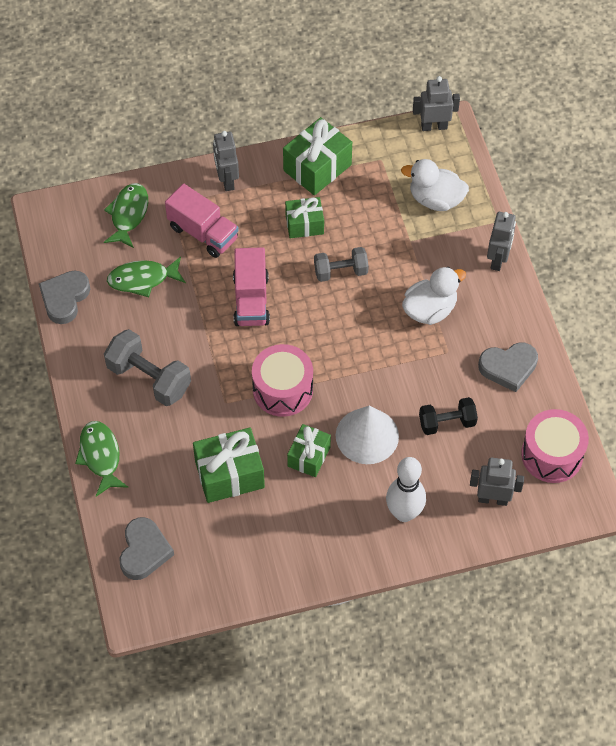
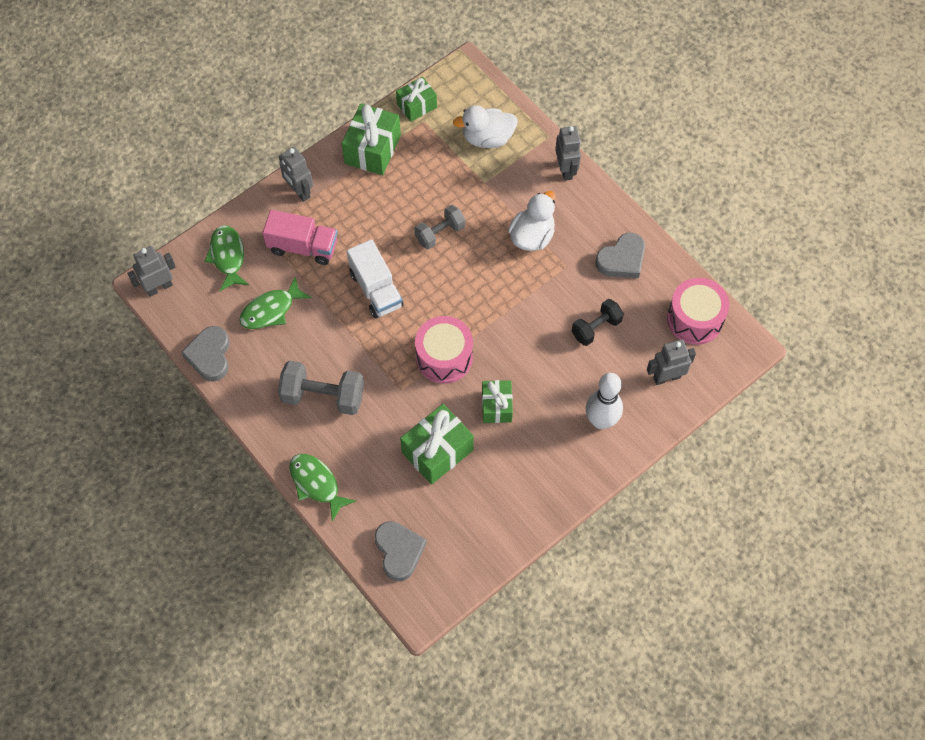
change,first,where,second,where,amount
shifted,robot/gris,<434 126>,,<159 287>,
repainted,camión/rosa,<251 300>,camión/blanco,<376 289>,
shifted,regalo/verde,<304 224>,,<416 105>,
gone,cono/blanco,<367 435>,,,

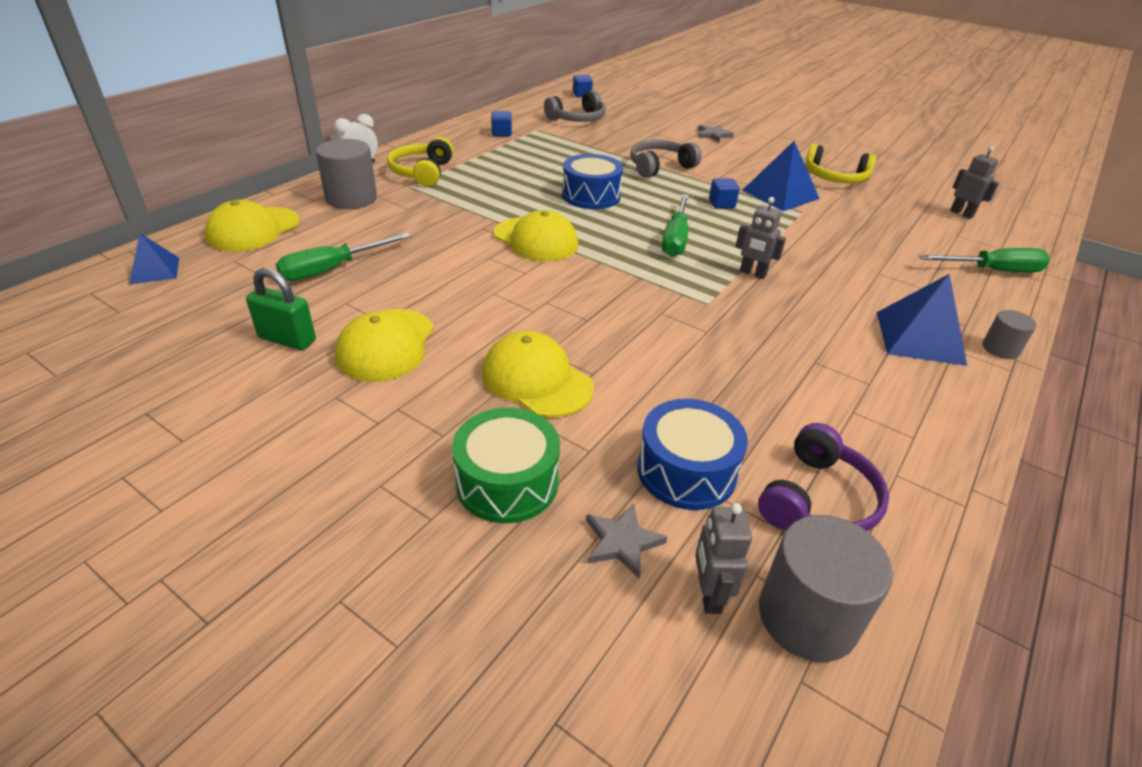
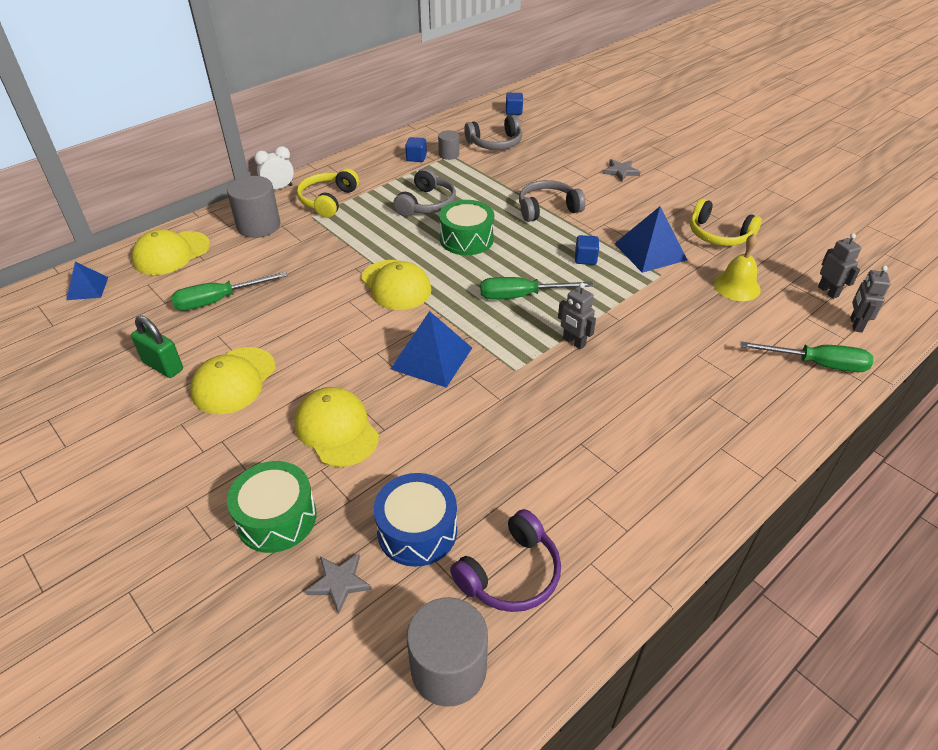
change,first,where,second,where,amount
shifted,pirámide/azul,<919 337>,,<432 358>,
new,,,auriculares/gris,<427 204>,
shifted,cilindro/gris,<1000 349>,,<449 154>,
repainted,tambor/azul,<591 196>,tambor/verde,<466 239>,
rotated,destornillador/verde,<675 239>,,<521 296>,60 degrees clockwise
new,,,campana/amarillo,<736 286>,
shifted,robot/gris,<708 595>,,<855 324>,

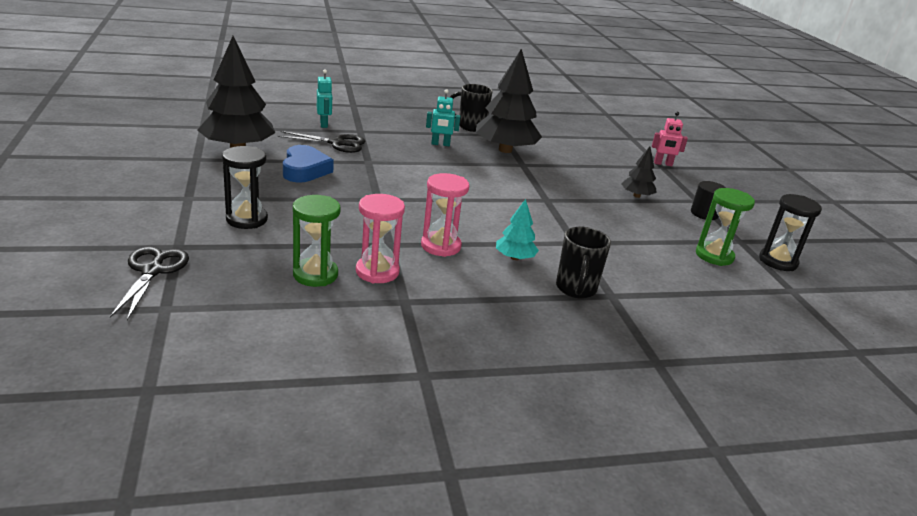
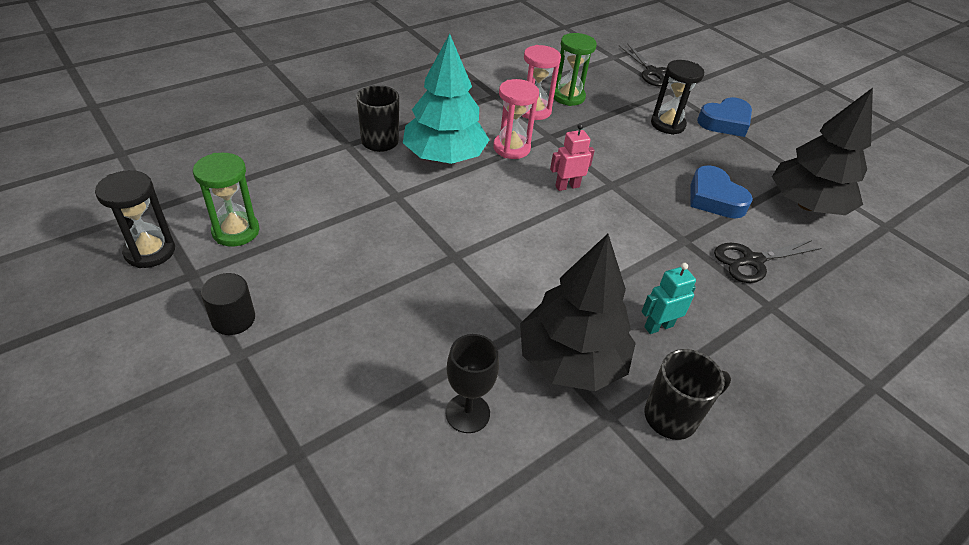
change,first,where,second,where,amount
scaled,árbol/turquesa,<515 257>,,<444 157>,x2.05
new,,,copa/negro,<467 413>,
shifted,robot/rosa,<663 164>,,<567 186>,
new,,,corazón/azul,<725 122>,
gone,robot/turquesa,<324 124>,,,
gone,árbol/negro,<636 196>,,,

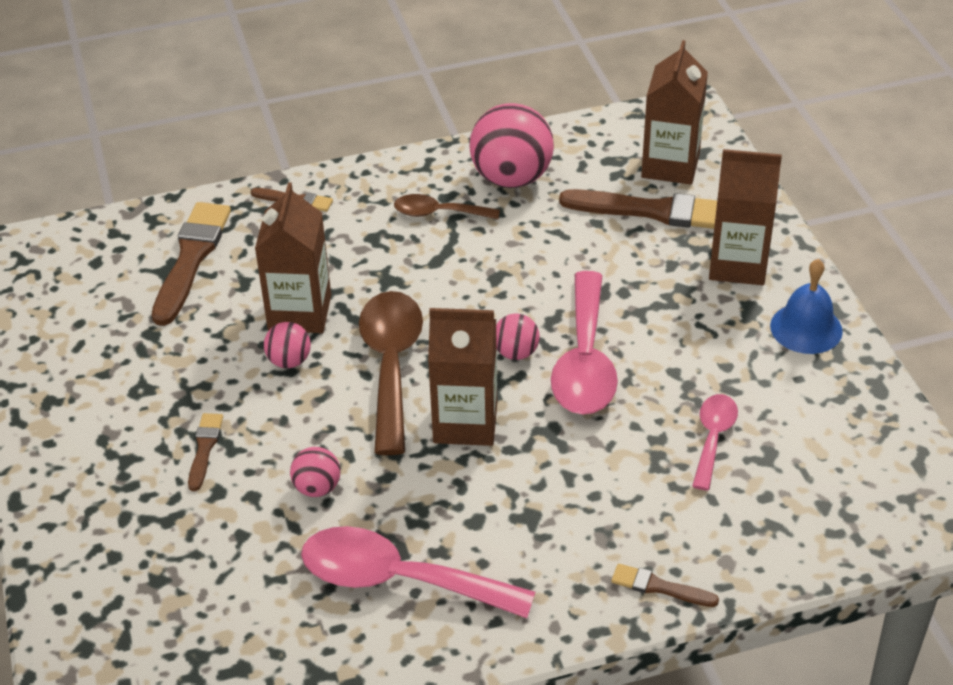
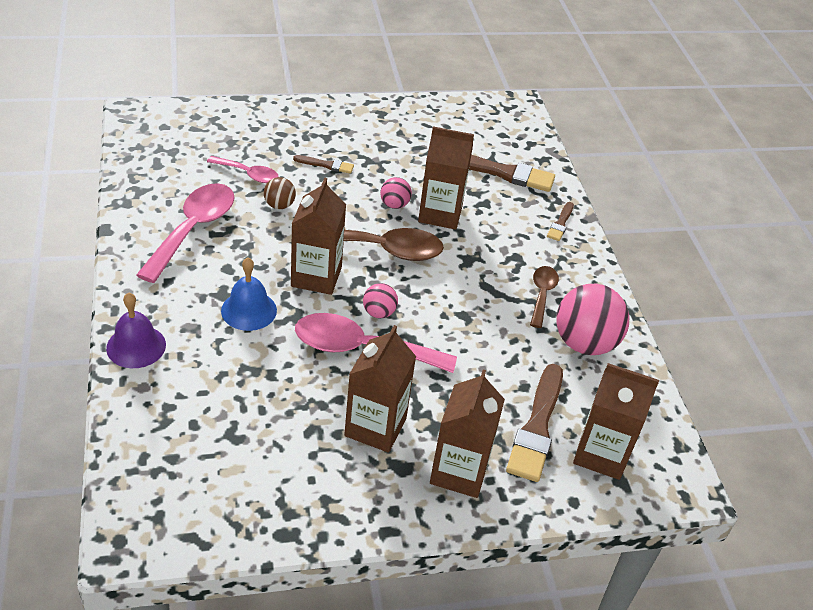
change,first,where,second,where,amount
swapped,pincel/marrón,<659 587>,campana/morado,<136 346>,
shifted,cuchara/rosa,<713 438>,,<248 174>,
shifted,campana/azul,<806 328>,,<249 310>,
repainted,pelota/rosa,<317 488>,pelota/marrón,<279 205>,
new,,,cartón de leche/marrón,<375 427>,

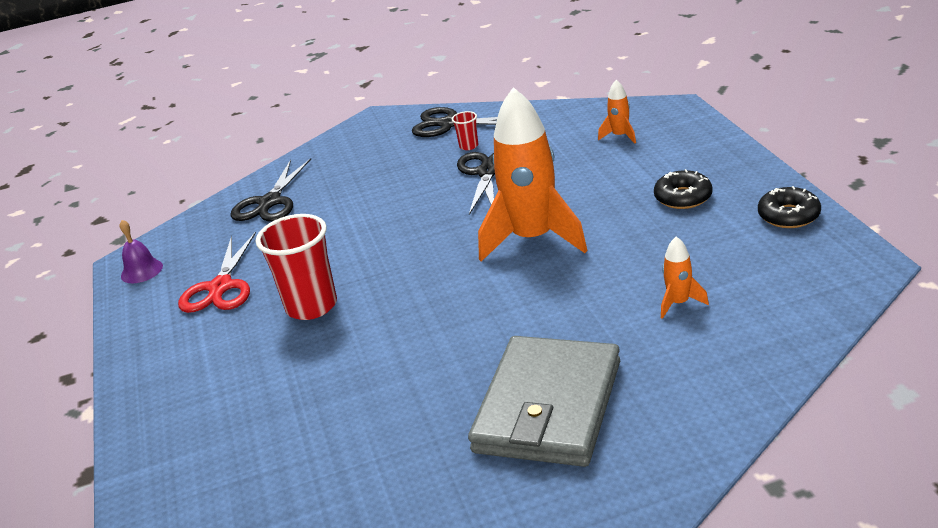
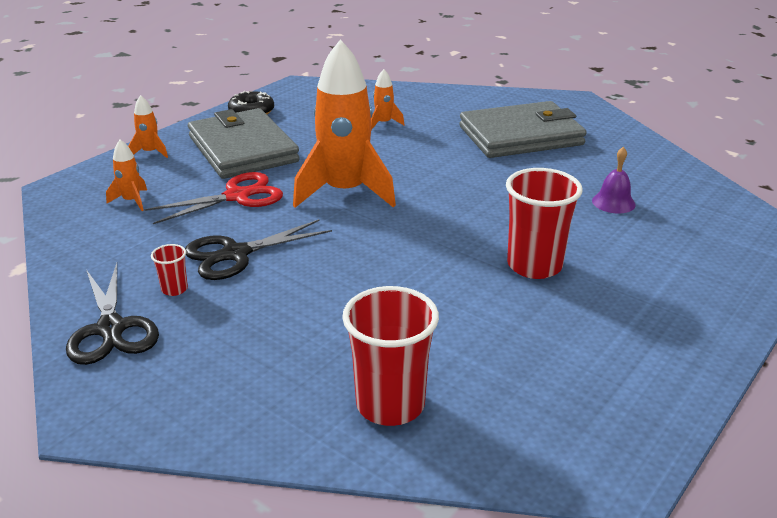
change,first,where,second,where,amount
new,,,cohete/naranja,<150 152>,
shifted,tijeras/rojo,<220 287>,,<237 196>,
swapped,rosquilla/negro,<683 197>,cartera/gris,<242 149>,
swapped,tijeras/negro,<269 202>,vaso/rojo,<390 404>,
shifted,campana/morado,<141 271>,,<613 202>,

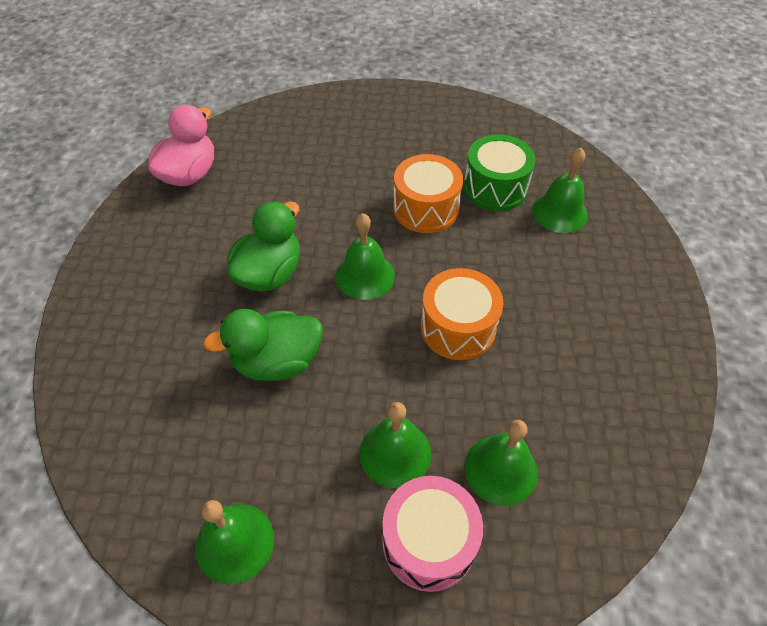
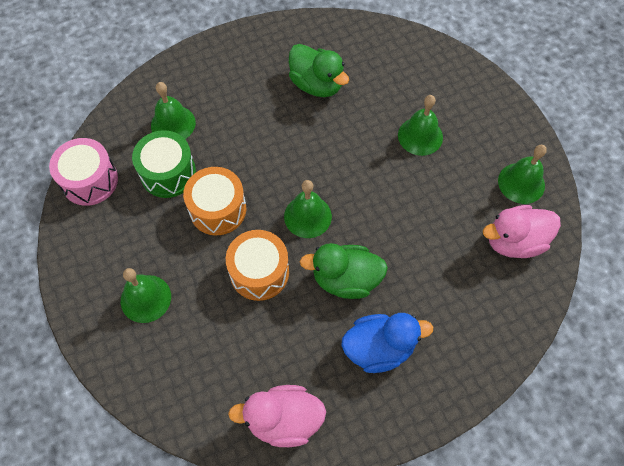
change,first,where,second,where,amount
shifted,tambor/rosa,<428 541>,,<90 180>,
shifted,campana/verde,<501 469>,,<145 298>,
shifted,tambor/naranja,<458 327>,,<259 272>,
shifted,pato/verde,<277 361>,,<316 84>,
new,,,pato/azul,<379 348>,
new,,,pato/rosa,<514 241>,

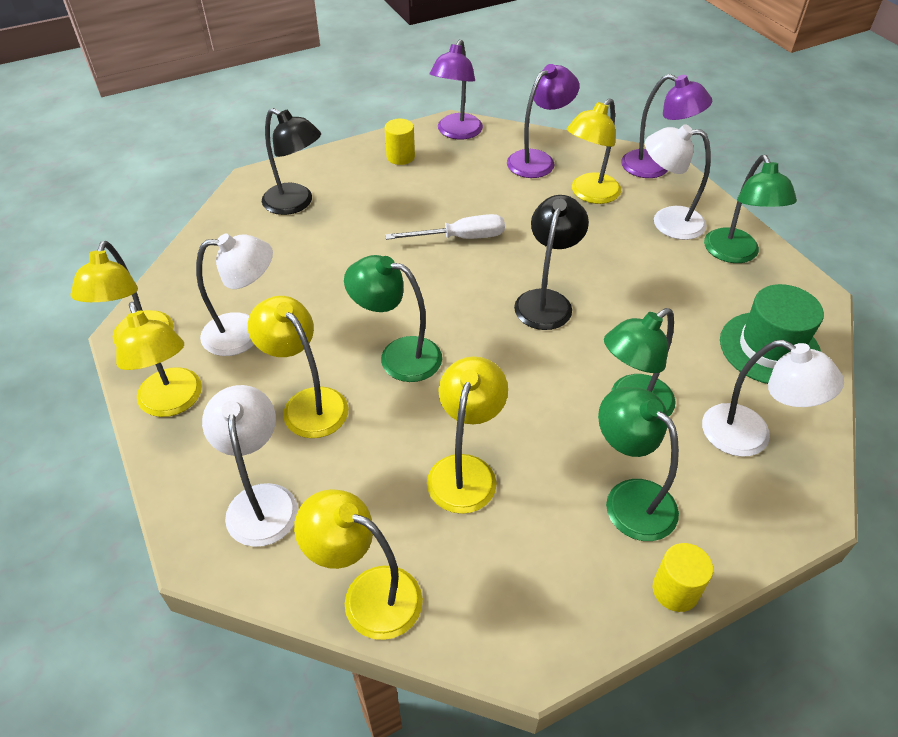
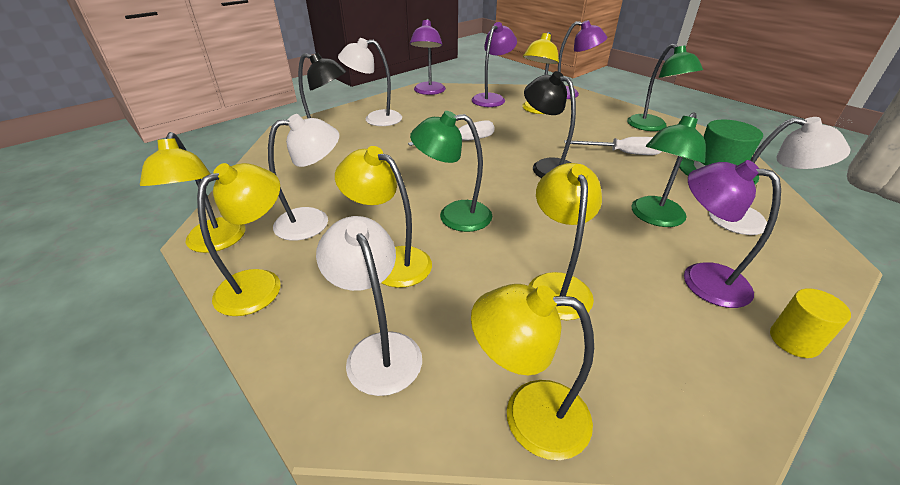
change,first,where,second,where,amount
rotated,lámpara/amarillo,<173 403>,,<260 283>,105 degrees counterclockwise
shifted,lámpara/blanco,<667 222>,,<375 119>,
rotated,lámpara/negro,<546 301>,,<546 166>,45 degrees counterclockwise
new,,,destornillador/blanco,<623 153>,
repainted,lámpara/verde,<629 498>,lámpara/morado,<701 279>,
gone,cilindro/amarillo,<400 157>,,,

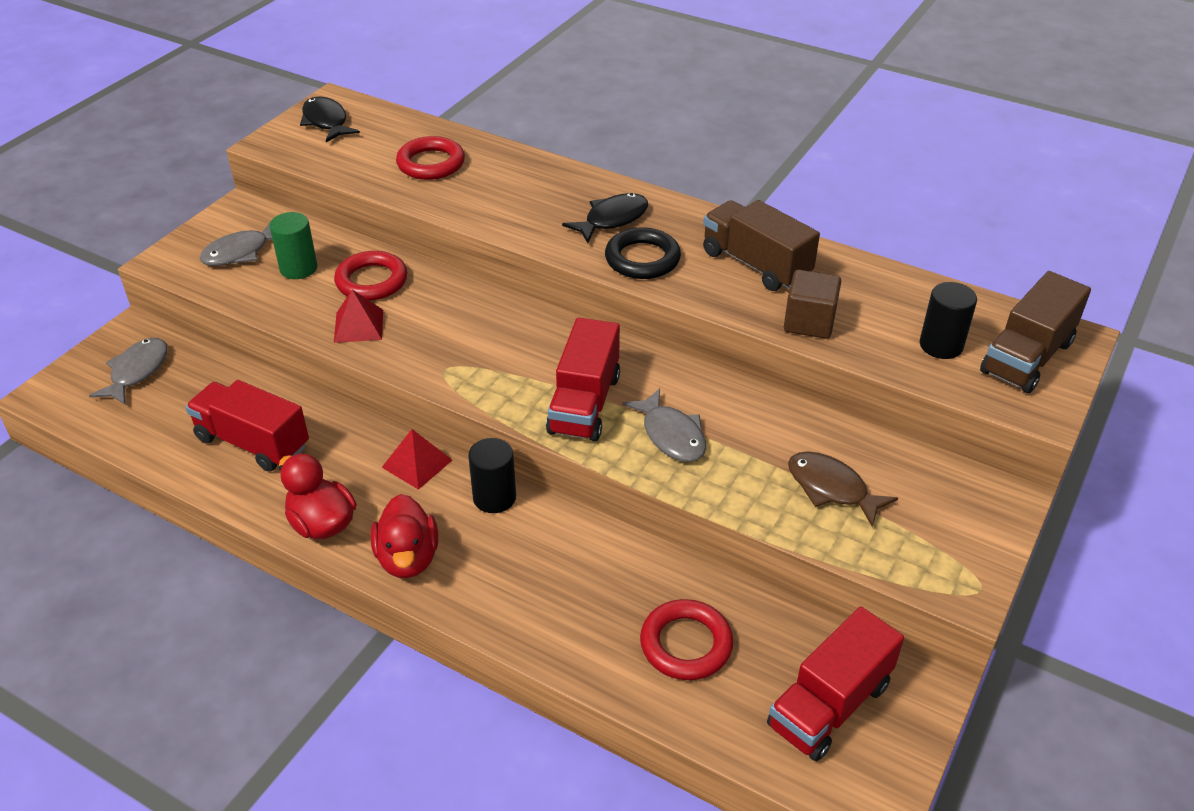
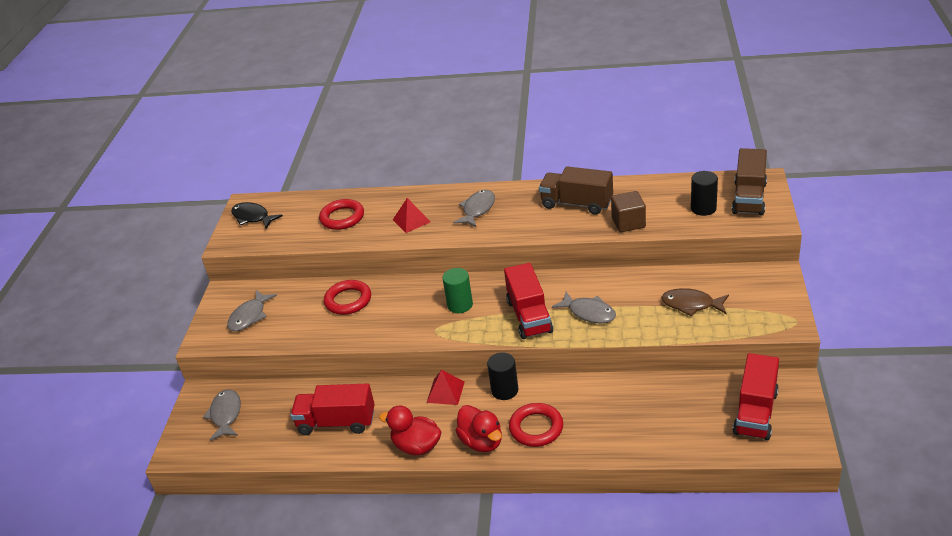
change,first,where,second,where,amount
shifted,pirámide/rojo,<359 326>,,<411 220>,
shifted,cilindro/verde,<298 268>,,<460 305>,
repainted,pez/negro,<612 219>,pez/gris,<477 209>,
shifted,anillo/rojo,<686 644>,,<536 428>,
gone,anillo/negro,<642 259>,,,

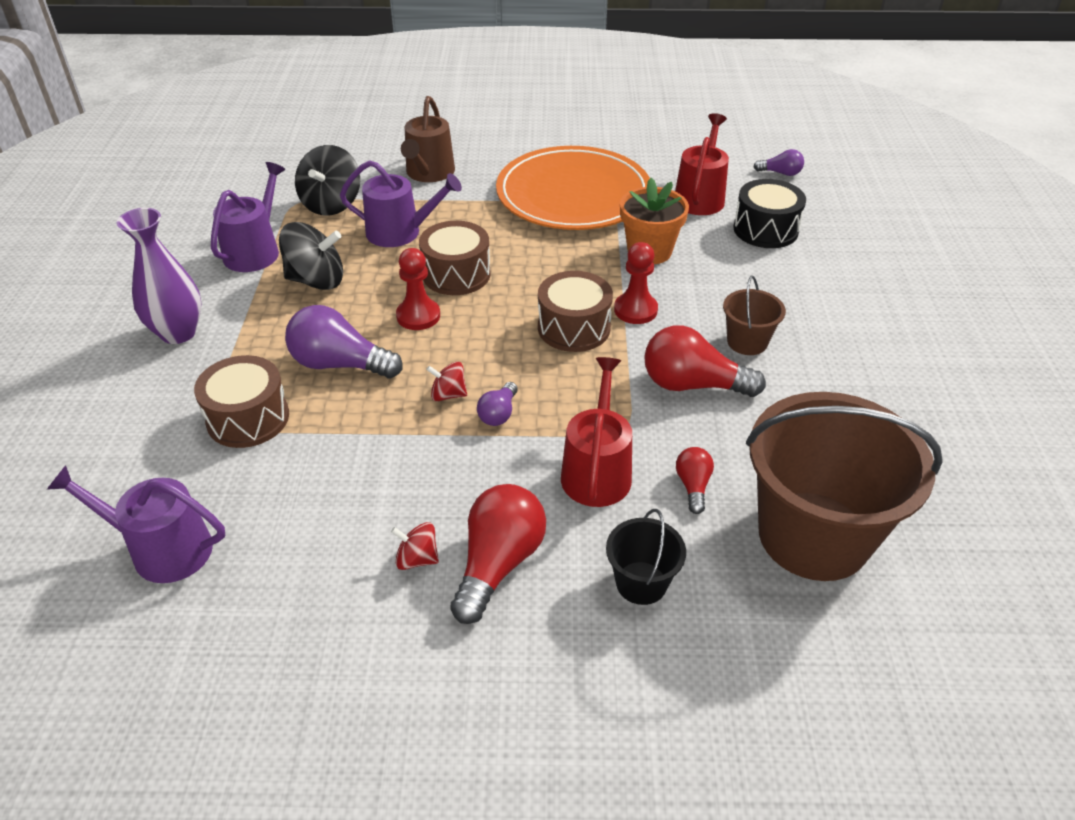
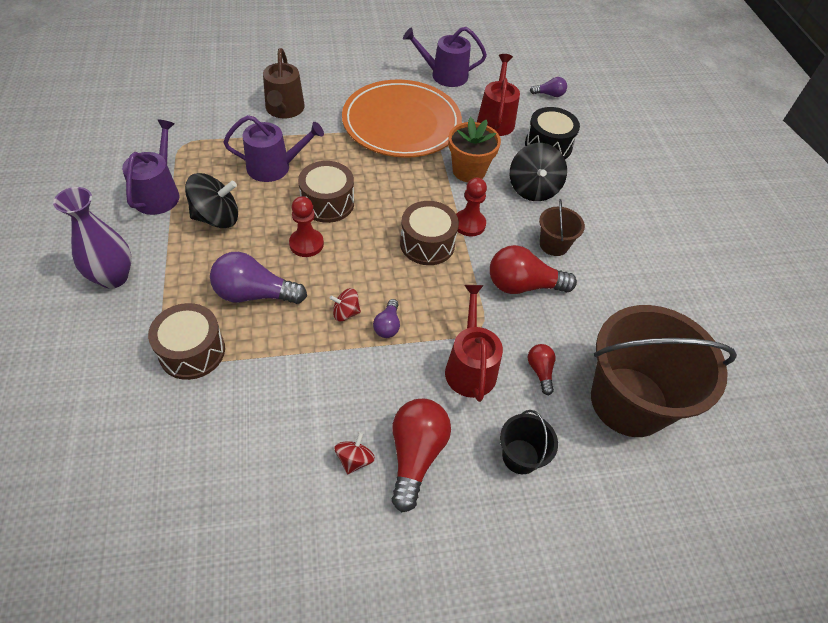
change,first,where,second,where,amount
rotated,peonza/rojo,<417 559>,,<354 459>,105 degrees clockwise
shifted,regadera/morado,<162 549>,,<444 75>,
shifted,peonza/negro,<331 204>,,<533 189>,

